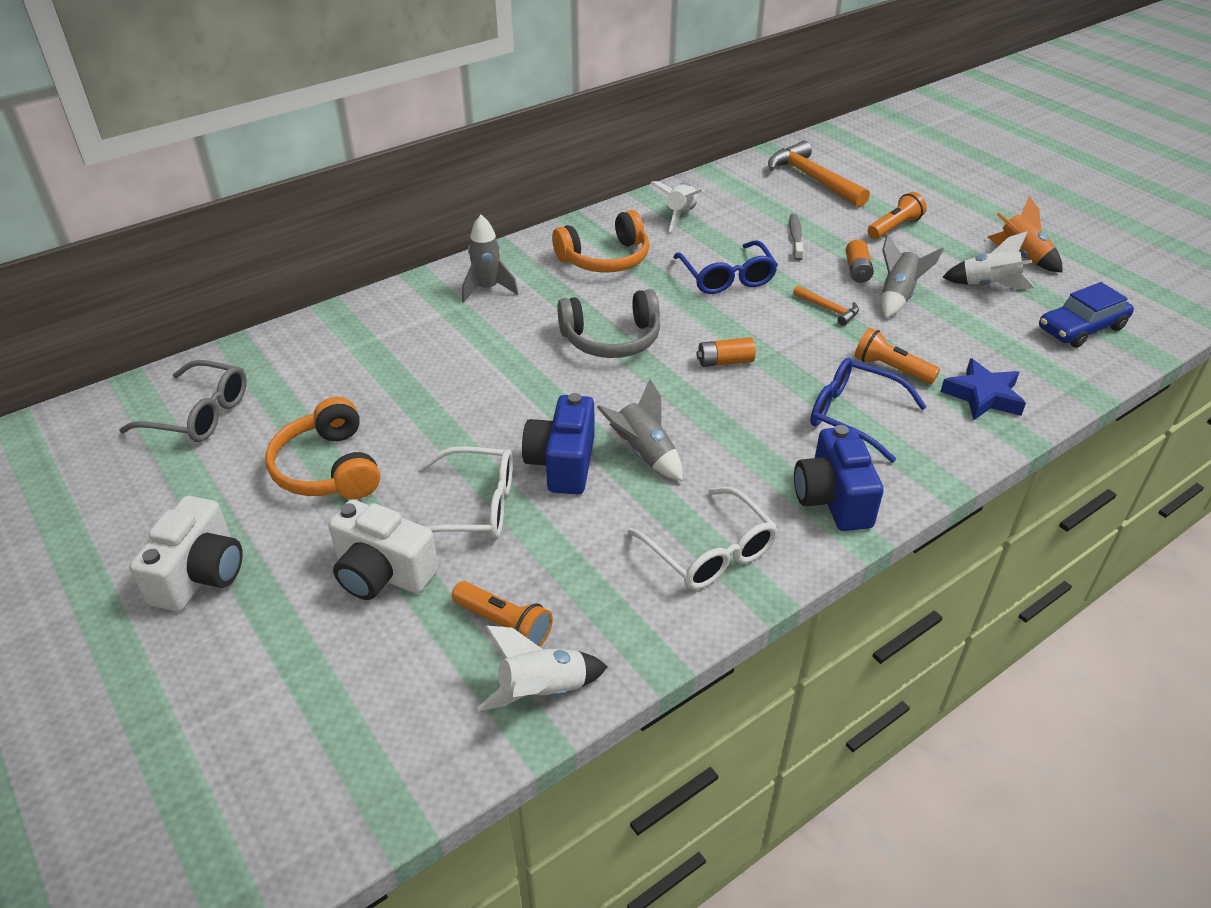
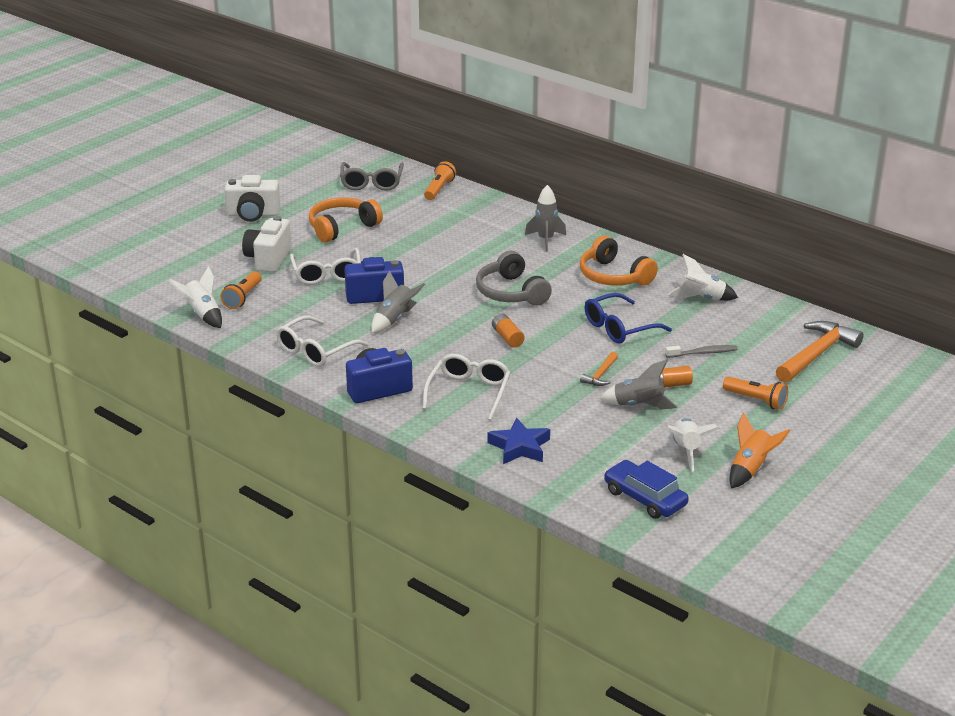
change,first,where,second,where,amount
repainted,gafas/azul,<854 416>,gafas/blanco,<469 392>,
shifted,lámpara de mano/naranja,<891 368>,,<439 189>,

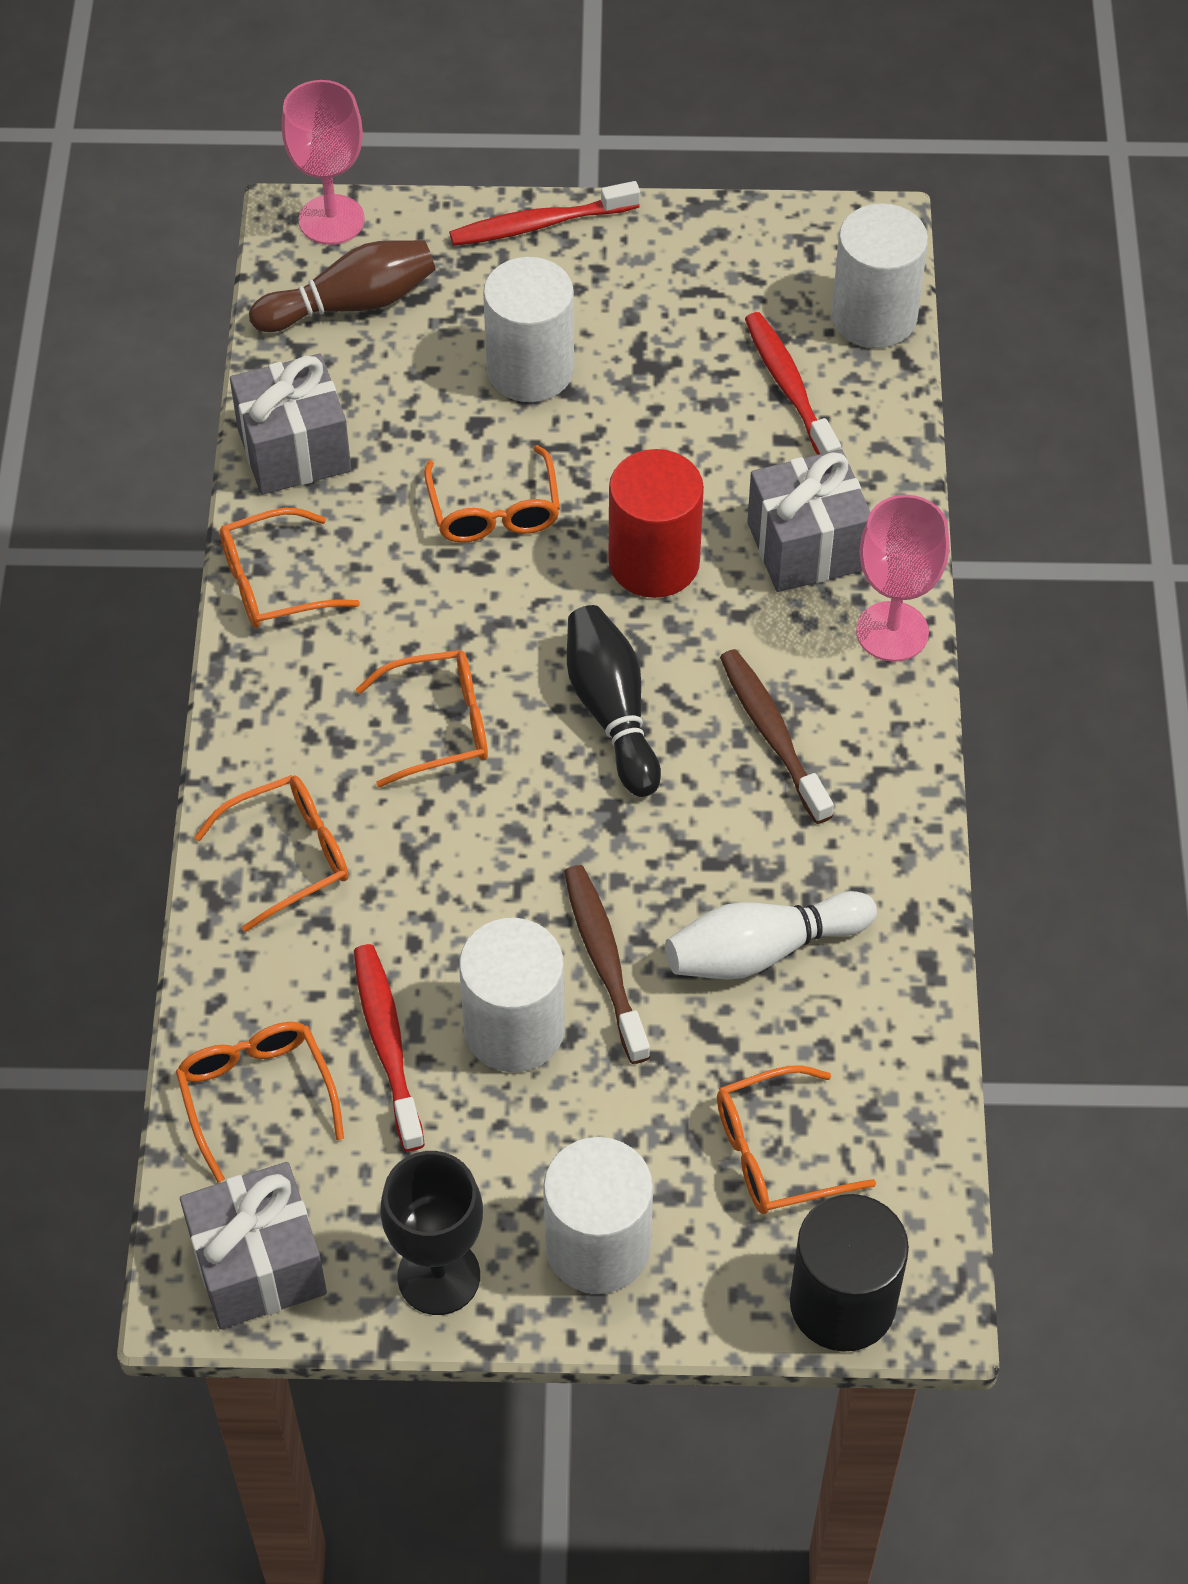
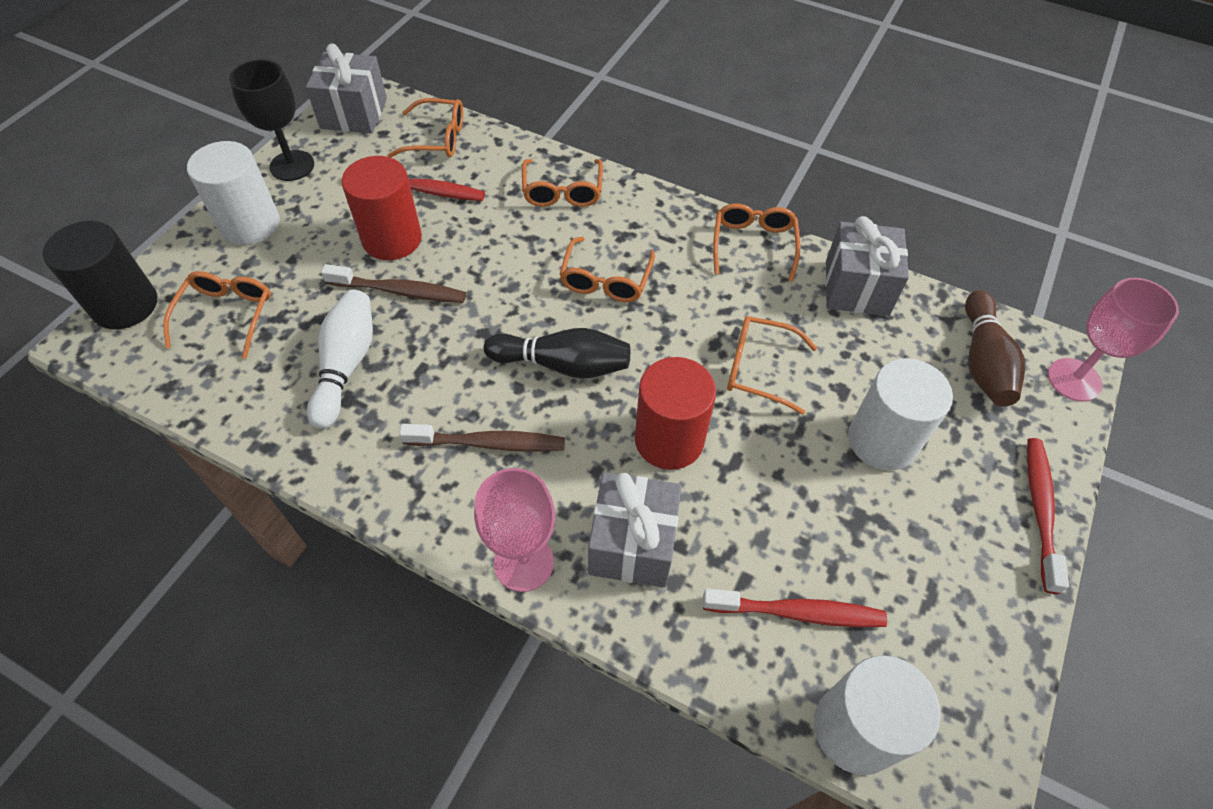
change,first,where,second,where,amount
repainted,cilindro/blanco,<514 1029>,cilindro/rojo,<392 239>,

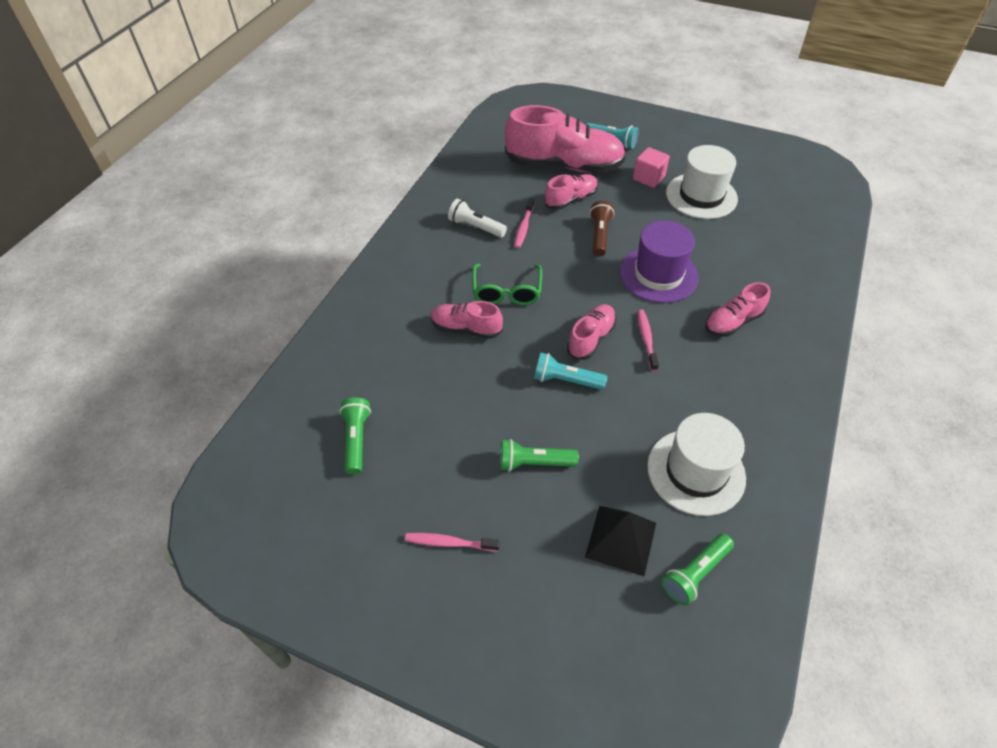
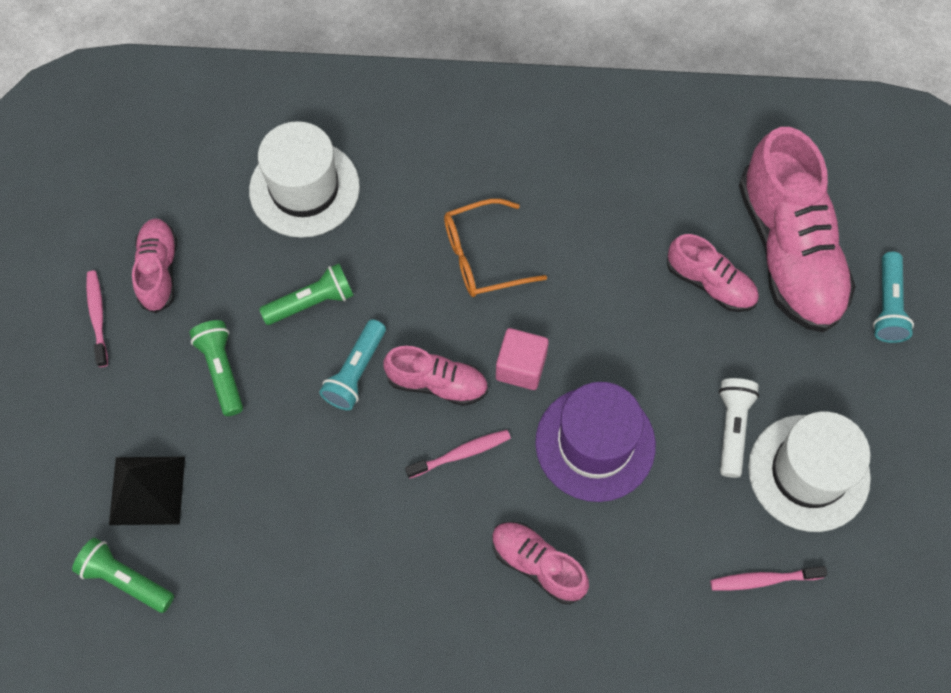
change,first,where,second,where,amount
shifted,zapato/rosa,<466 328>,,<159 271>,
shifted,sombrero/blanco,<696 472>,,<304 188>,
shifted,lámpara de mano/verde,<356 440>,,<311 302>,
rotated,lámpara de mano/turquesa,<566 380>,,<355 372>,150 degrees counterclockwise
repainted,gafas/verde,<506 292>,gafas/naranja,<482 257>,
shifted,cubo/rosa,<648 178>,,<521 367>,
shifted,cepillo de dientes/rosa,<523 227>,,<763 580>,
shifted,lámpara de mano/blanco,<476 227>,,<732 429>,
gone,lámpara de mano/marrón,<599 235>,,,

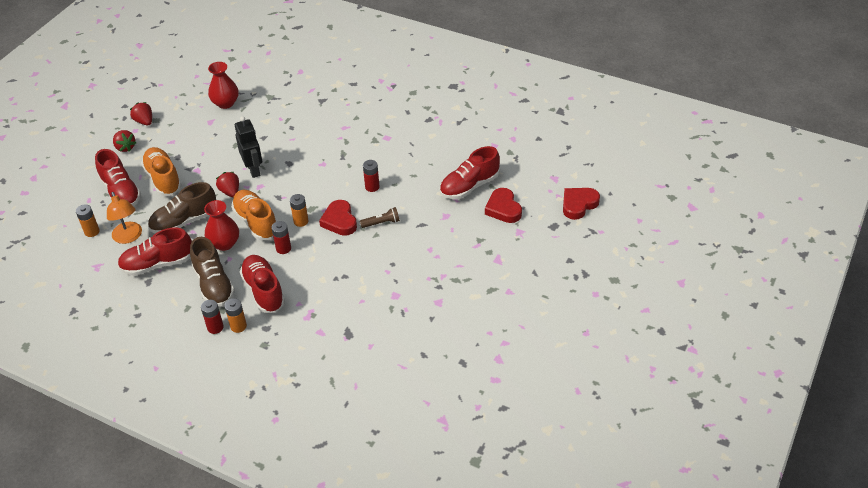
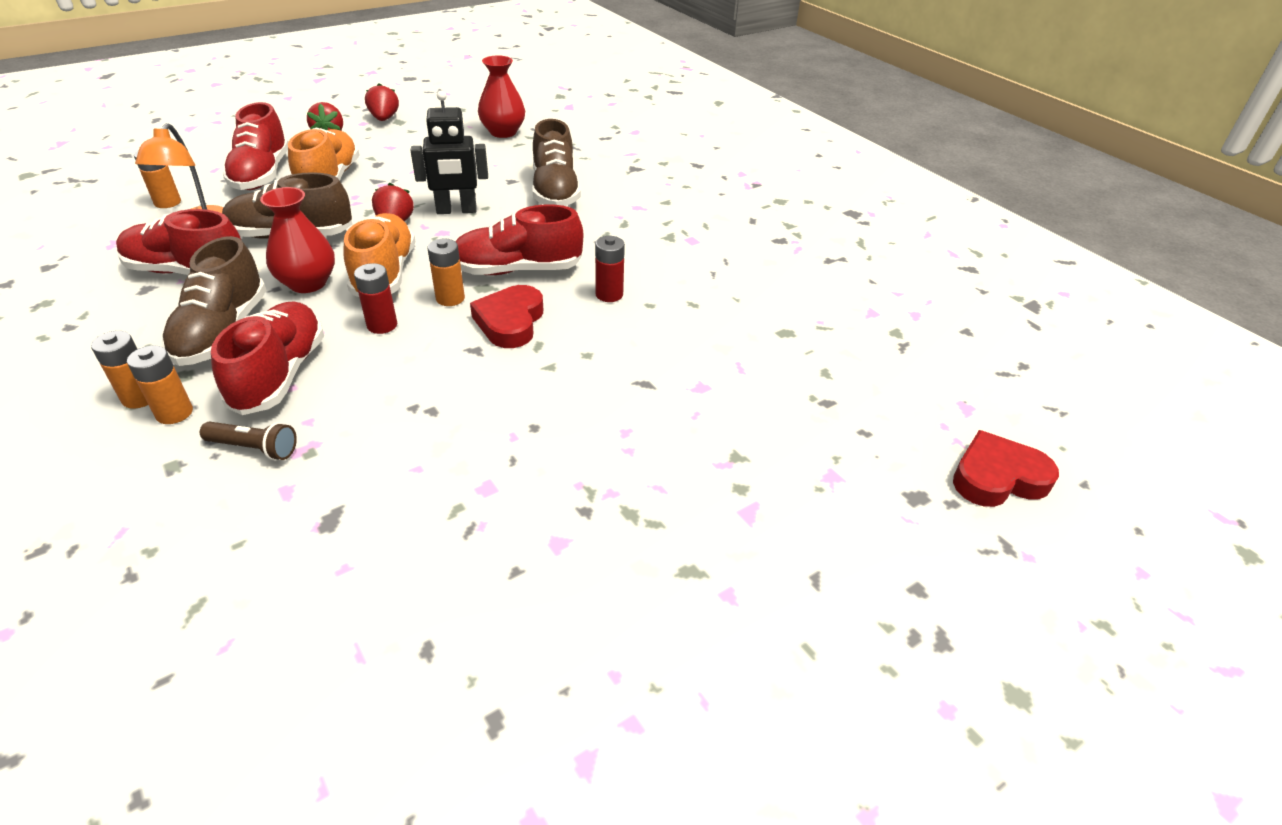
change,first,where,second,where,amount
repainted,pila/rojo,<215 327>,pila/naranja,<140 397>,
shifted,lámpara de mano/marrón,<381 223>,,<254 448>,
rotated,robot/negro,<253 169>,,<456 210>,75 degrees clockwise
shifted,zapato/rojo,<469 186>,,<517 270>,
new,,,zapato/marrón,<555 191>,
gone,corazón/rojo,<503 209>,,,

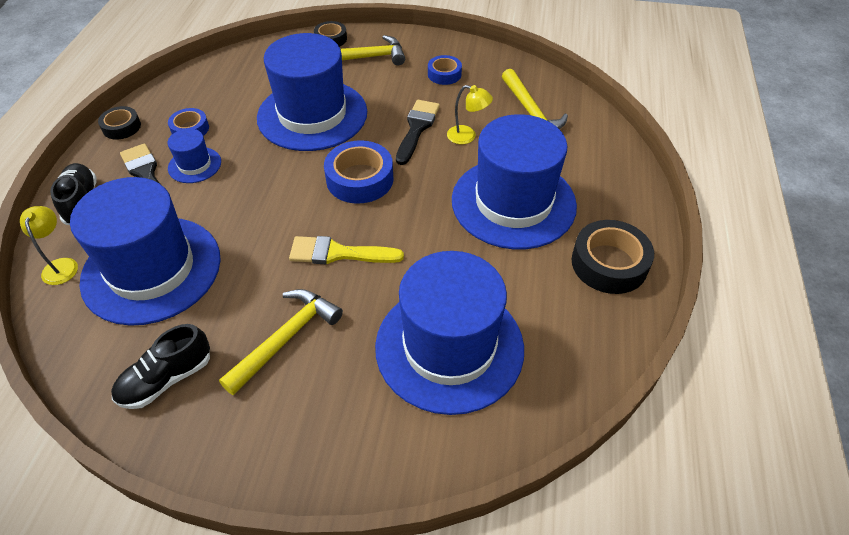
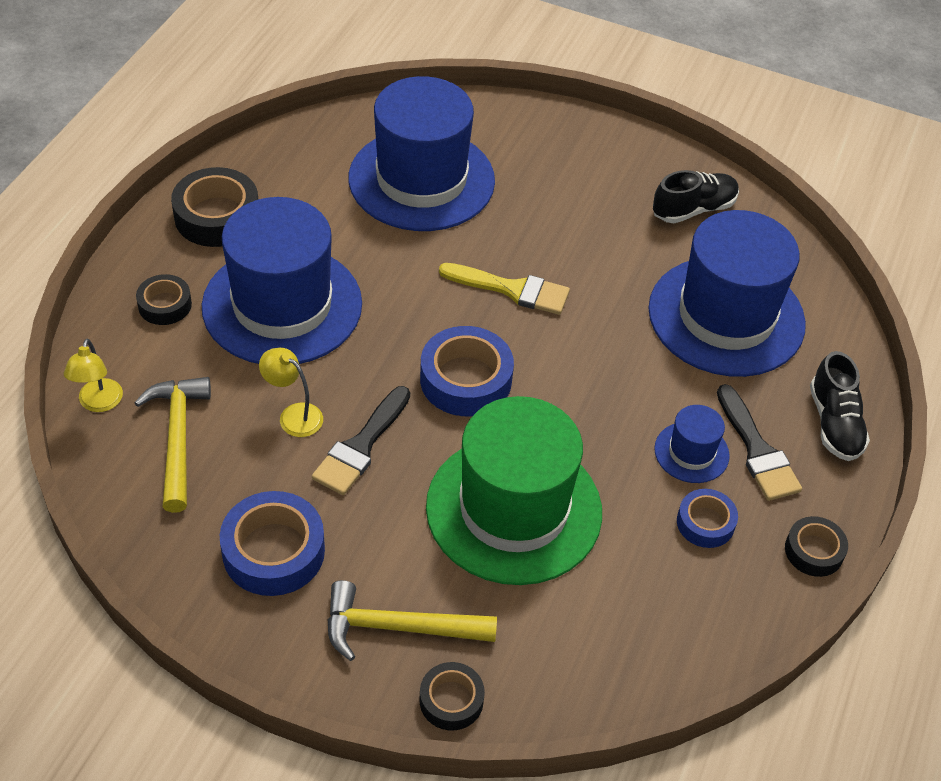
change,first,where,second,where,amount
shifted,lámpara/amarillo,<61 265>,,<99 403>,
new,,,cinta adhesiva/negro,<165 305>,
scaled,cinta adhesiva/azul,<444 74>,,<273 551>,x1.70
repainted,sombrero/azul,<312 115>,sombrero/verde,<514 509>,
gone,martillo/amarillo,<285 339>,,,

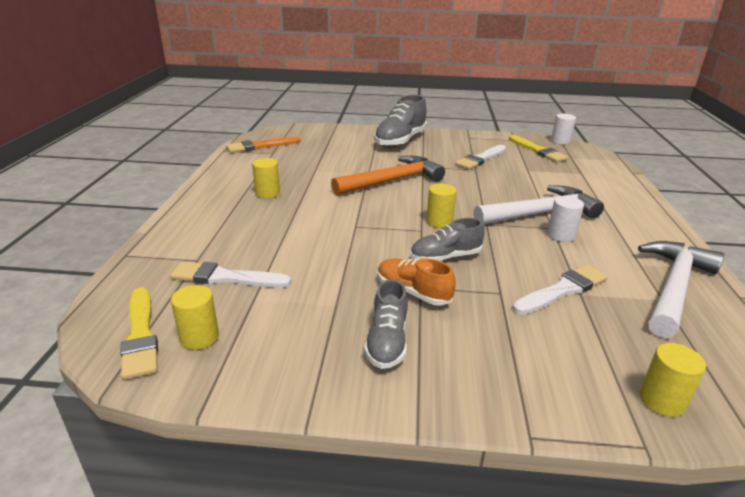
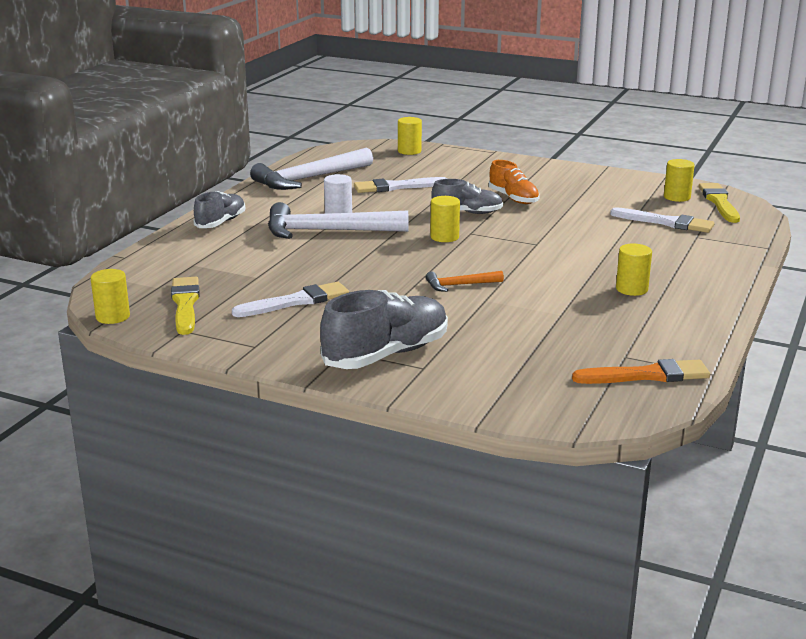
change,first,where,second,where,amount
repainted,cilindro/blanco,<560 141>,cilindro/amarillo,<112 317>,
shifted,zapato/gris,<387 341>,,<221 222>,
scaled,martillo/naranja,<392 181>,,<460 285>,x0.48

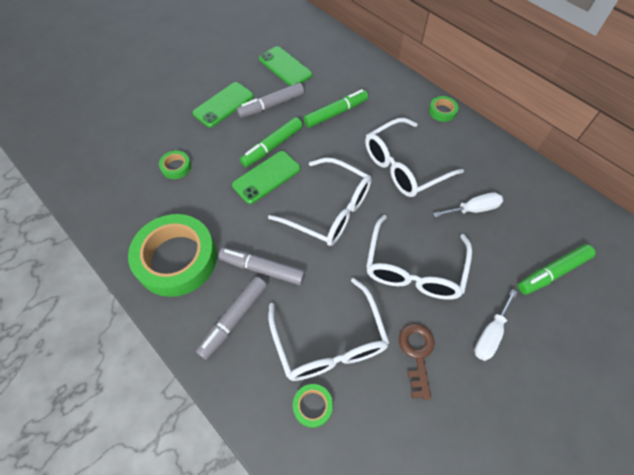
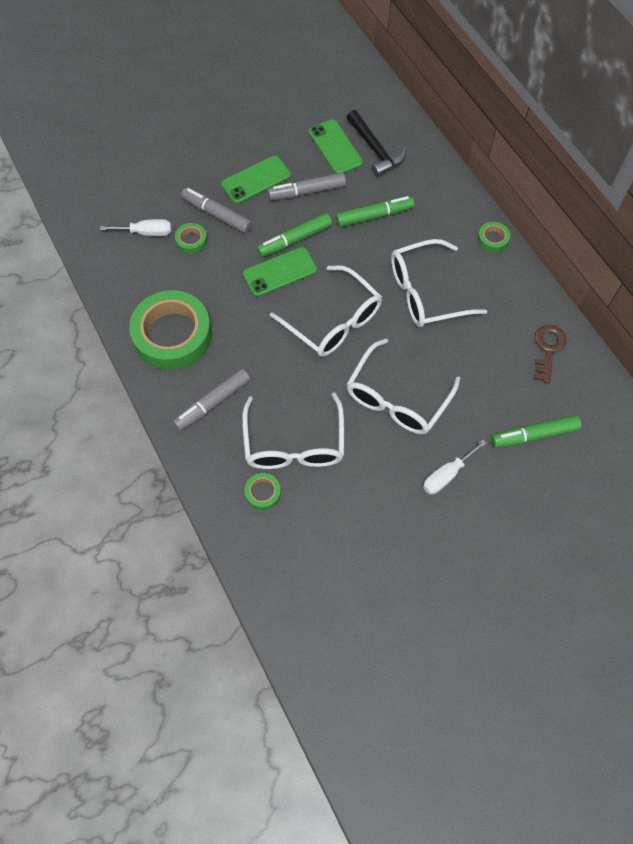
change,first,where,second,where,amount
shifted,destornillador/blanco,<473 209>,,<146 232>,
shifted,rotulador/gris,<262 269>,,<217 215>,
new,,,martillo/negro,<375 149>,
shifted,llave/marrón,<417 354>,,<548 349>,

